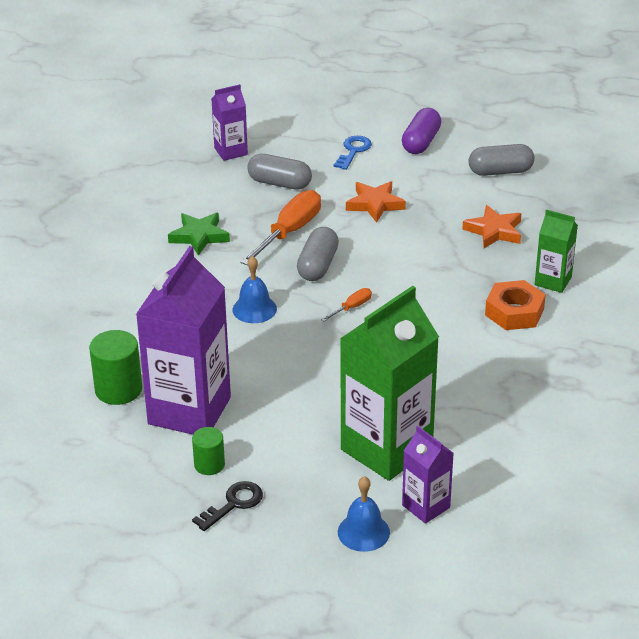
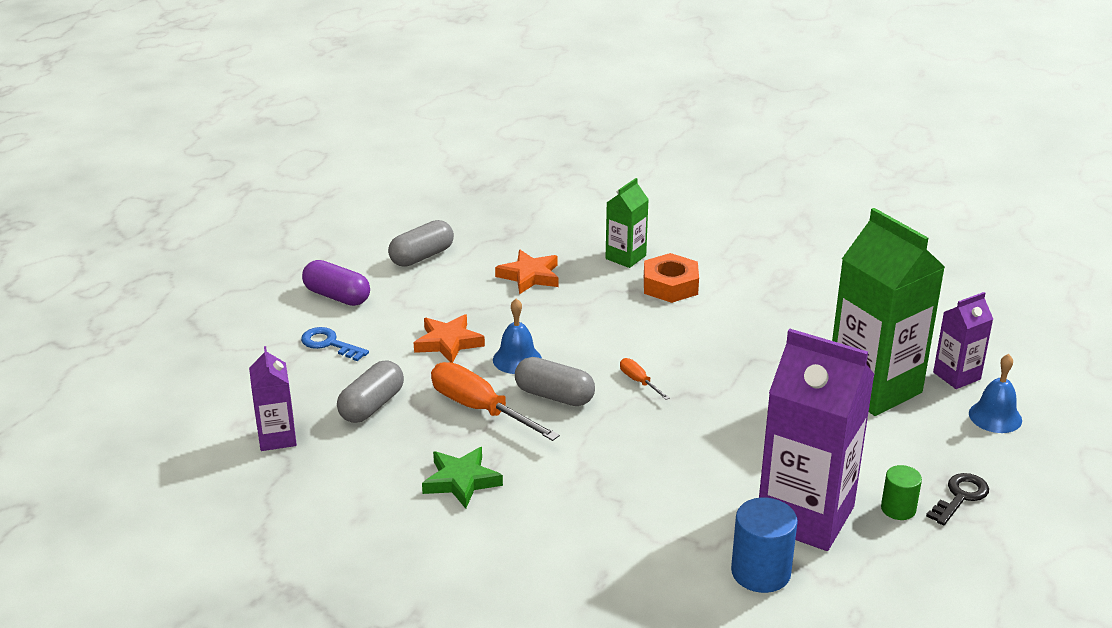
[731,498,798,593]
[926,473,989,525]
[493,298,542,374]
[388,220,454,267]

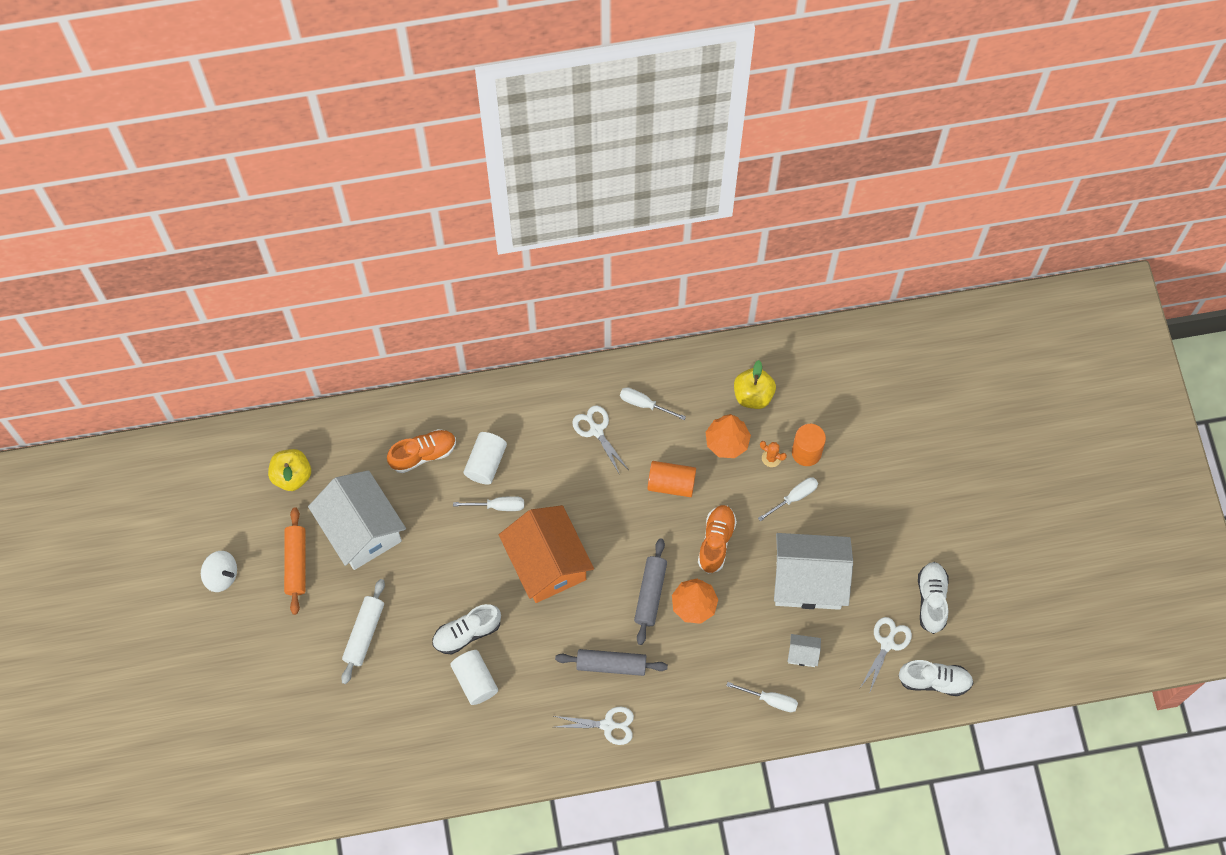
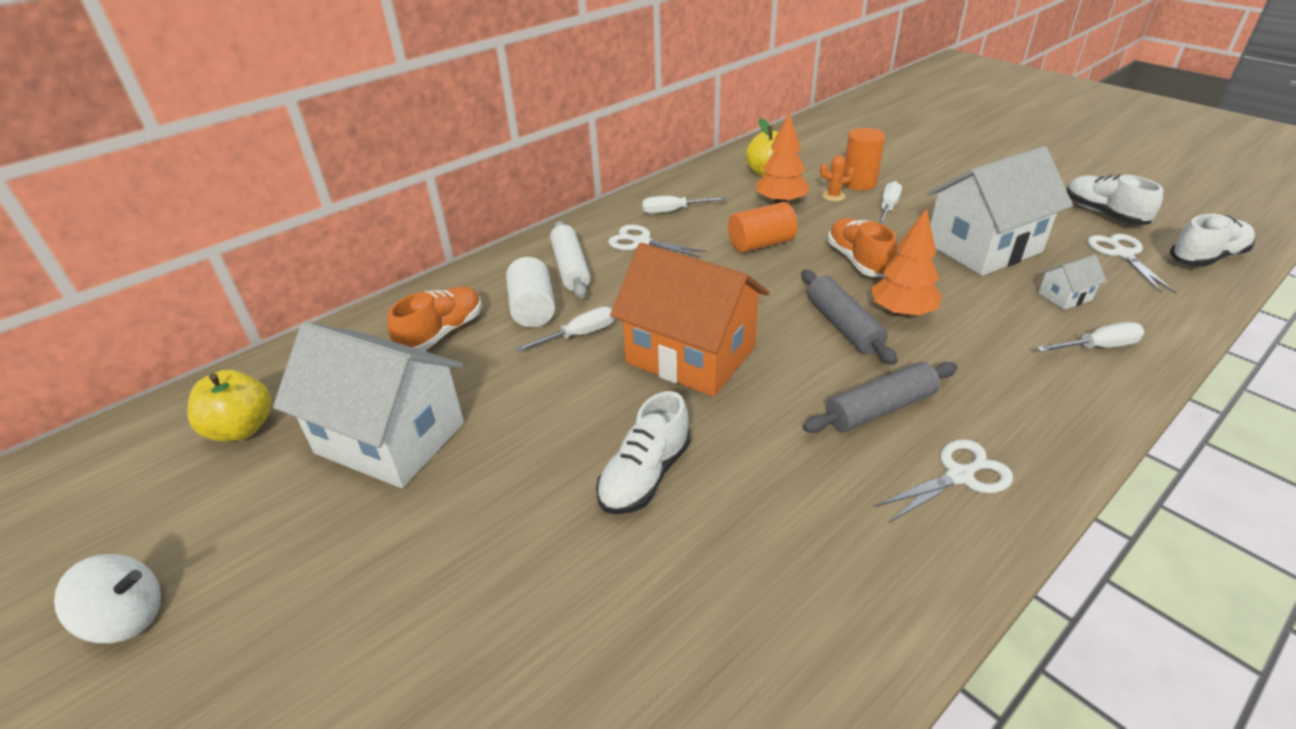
[284,507,305,615] (first image)
[550,221,590,299]
[450,650,498,705] (first image)

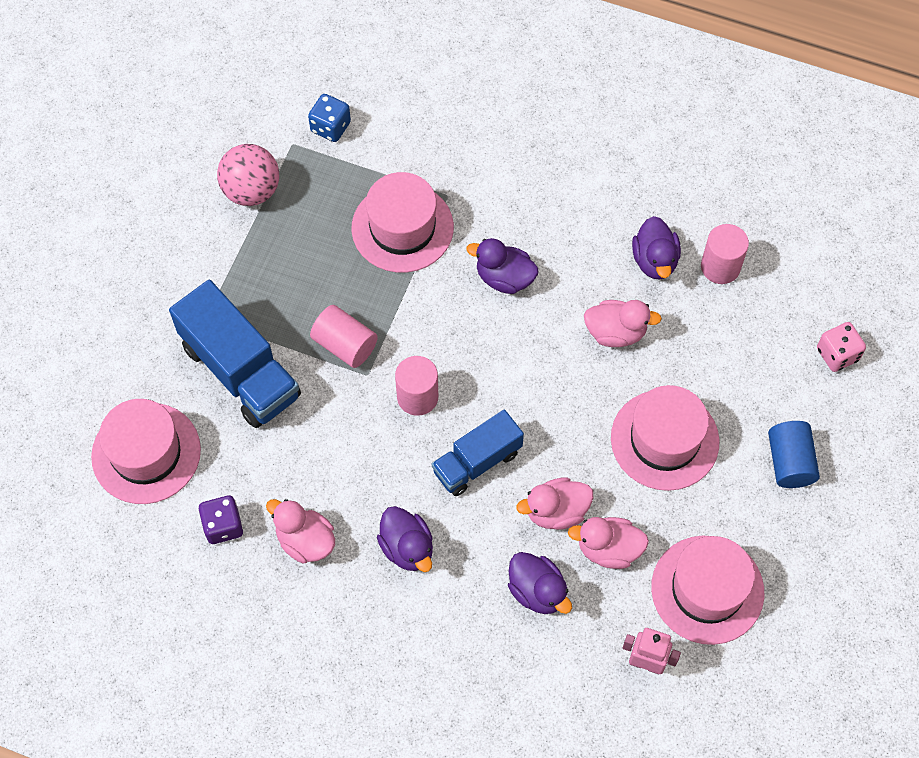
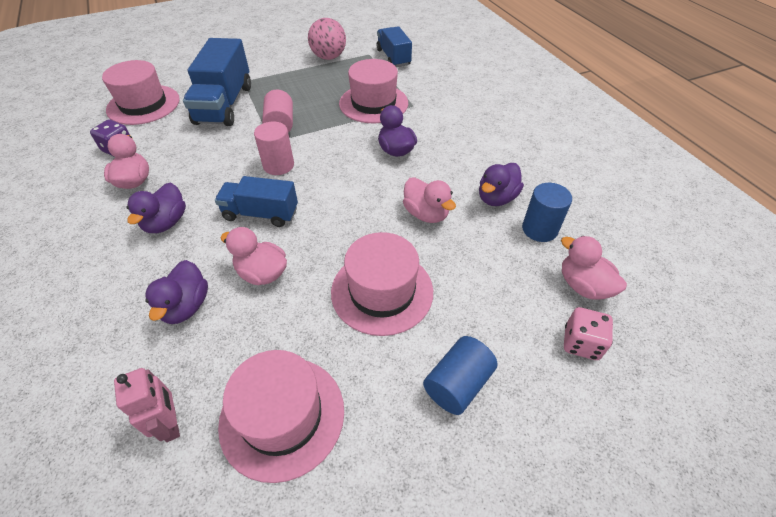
[377,26,412,67]
[561,236,627,300]
[522,183,572,242]

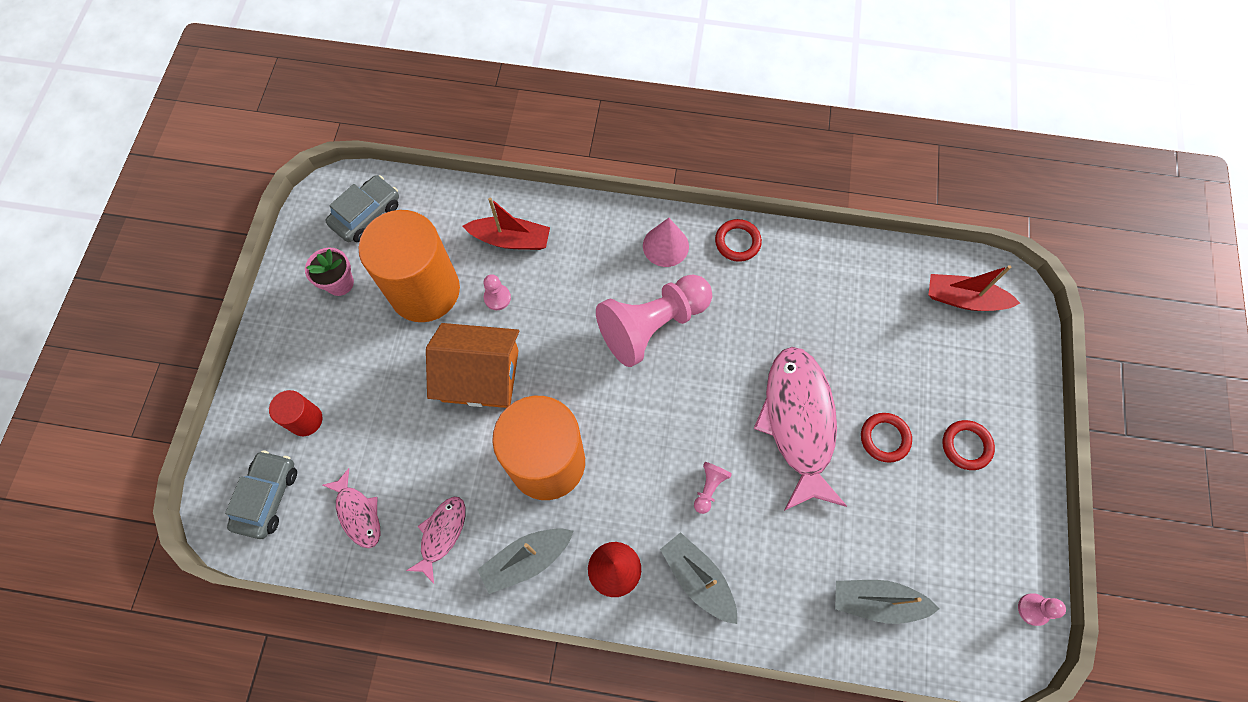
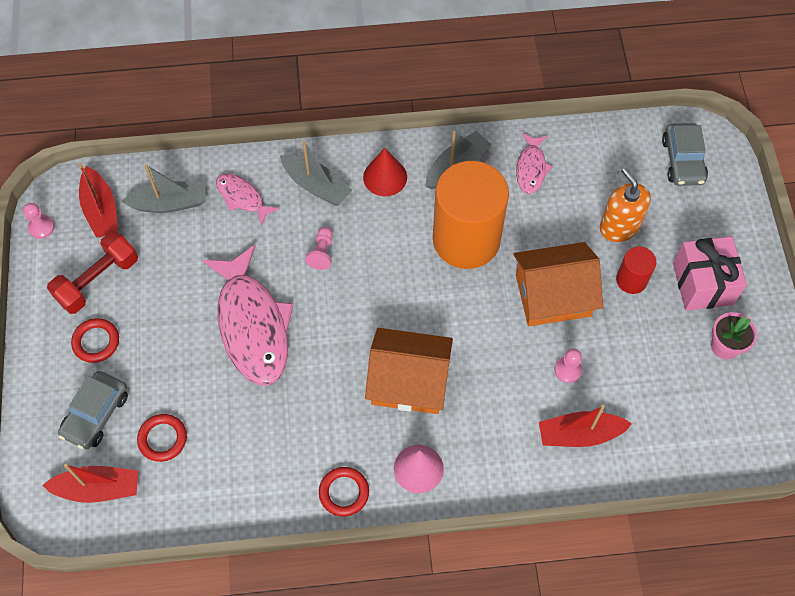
[616,247,656,294]
[216,173,279,226]
[58,371,128,450]
[358,210,460,322] (first image)
[365,328,453,414]
[137,414,187,462]
[47,231,138,314]
[78,163,118,238]
[600,168,651,242]
[673,236,747,311]

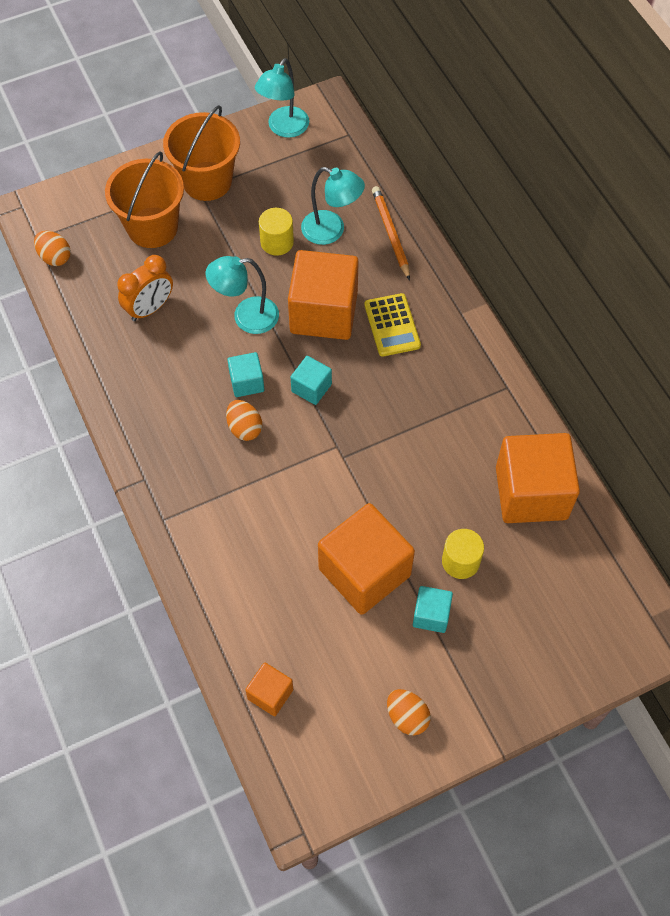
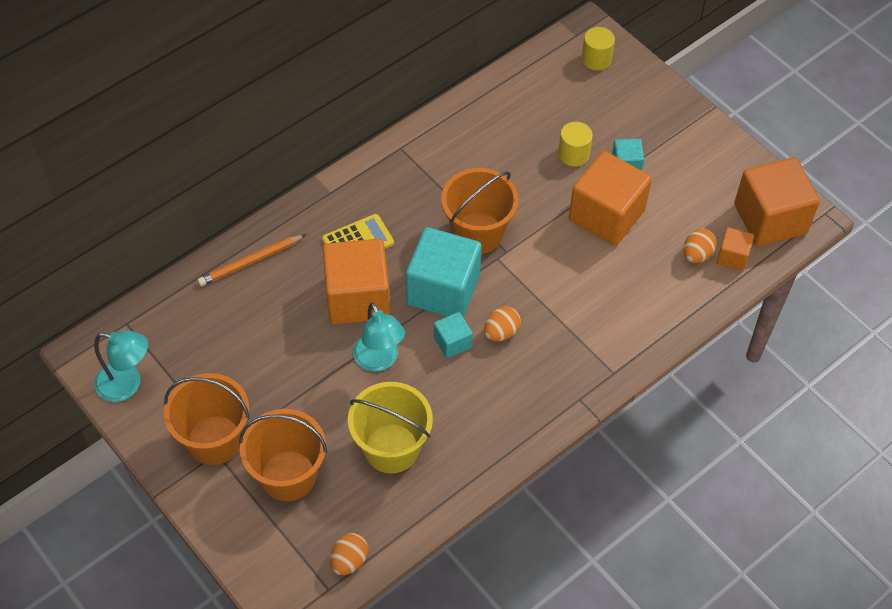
[348,382,433,473]
[582,27,615,70]
[406,227,482,317]
[301,167,365,245] (first image)
[683,229,717,263]
[734,157,820,246]
[441,168,519,254]

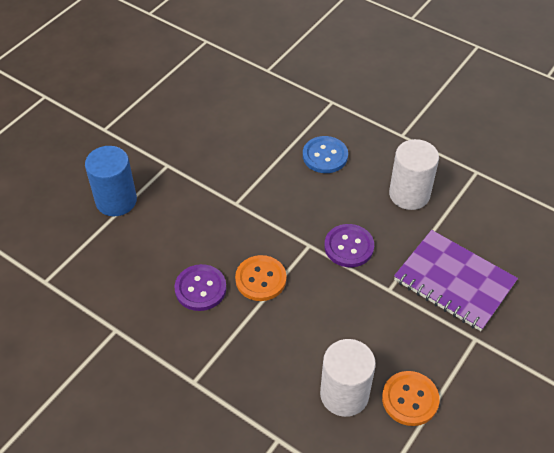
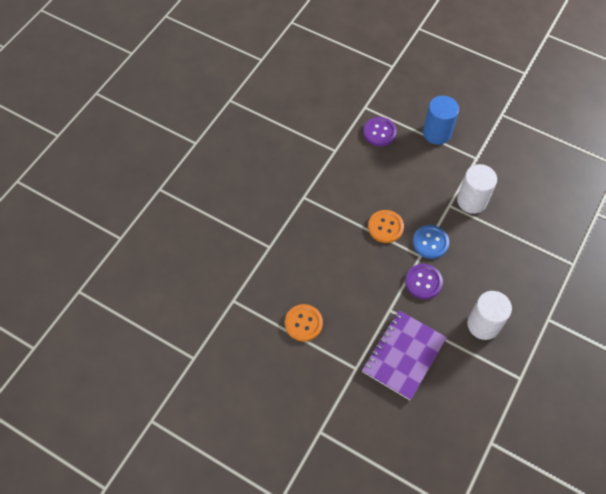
[363,117,397,146]
[413,225,449,259]
[457,164,497,214]

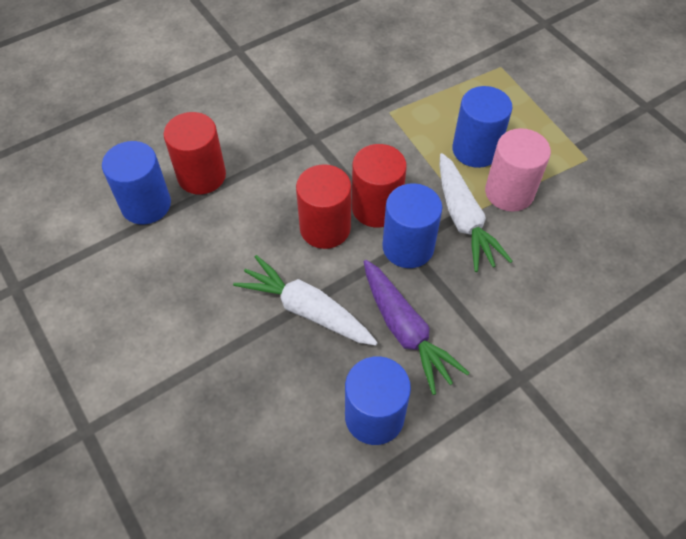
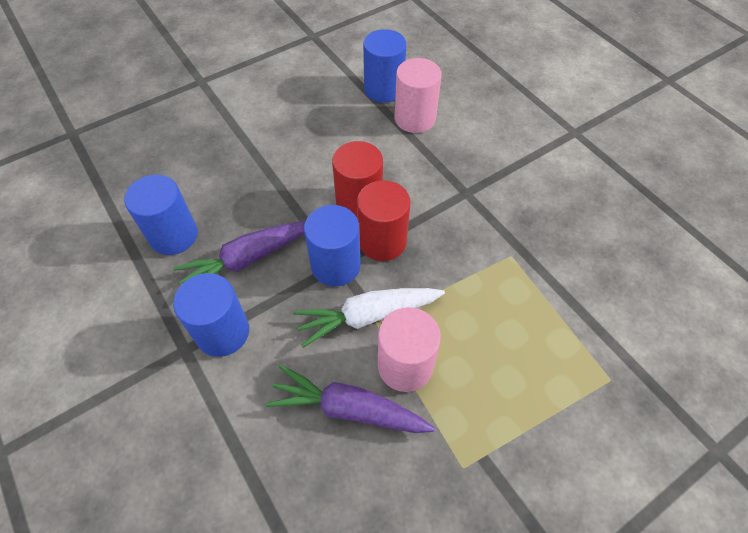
[395,58,442,133]
[233,255,378,346] (first image)
[173,273,249,357]
[266,365,435,433]

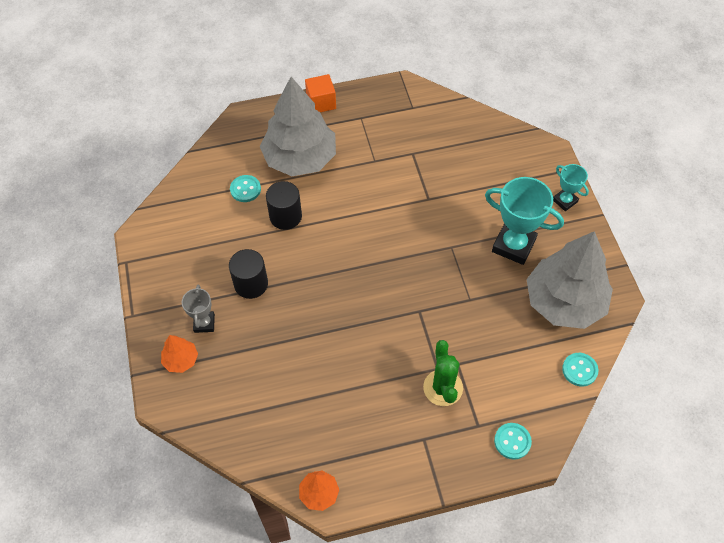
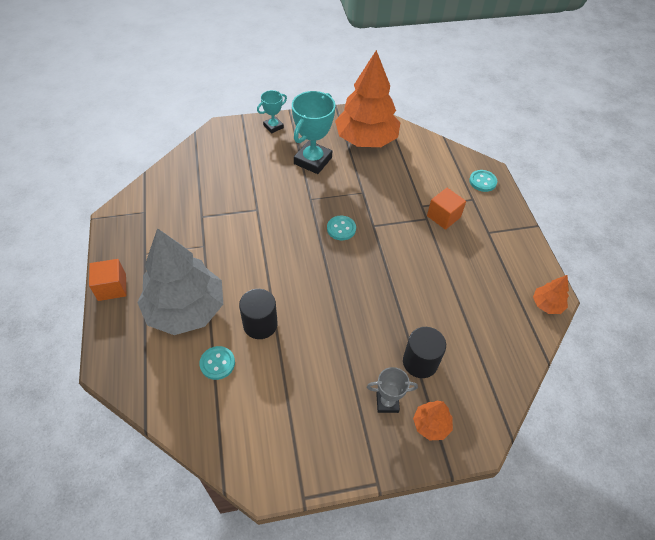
[403,327,446,378]
[427,188,466,230]
[335,50,401,147]
[327,216,356,240]

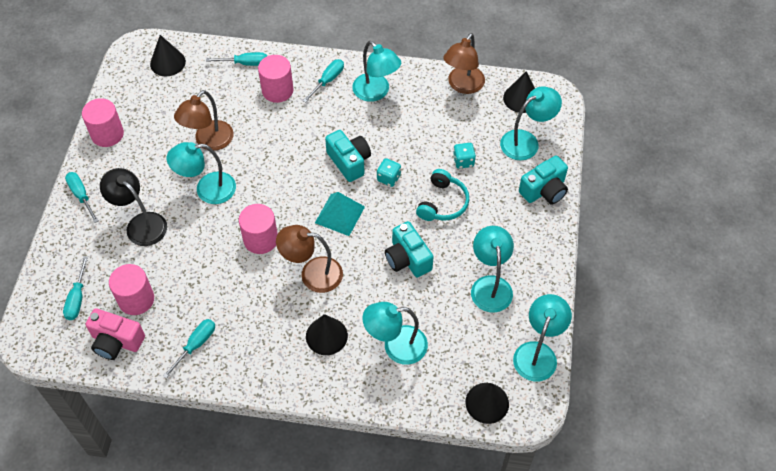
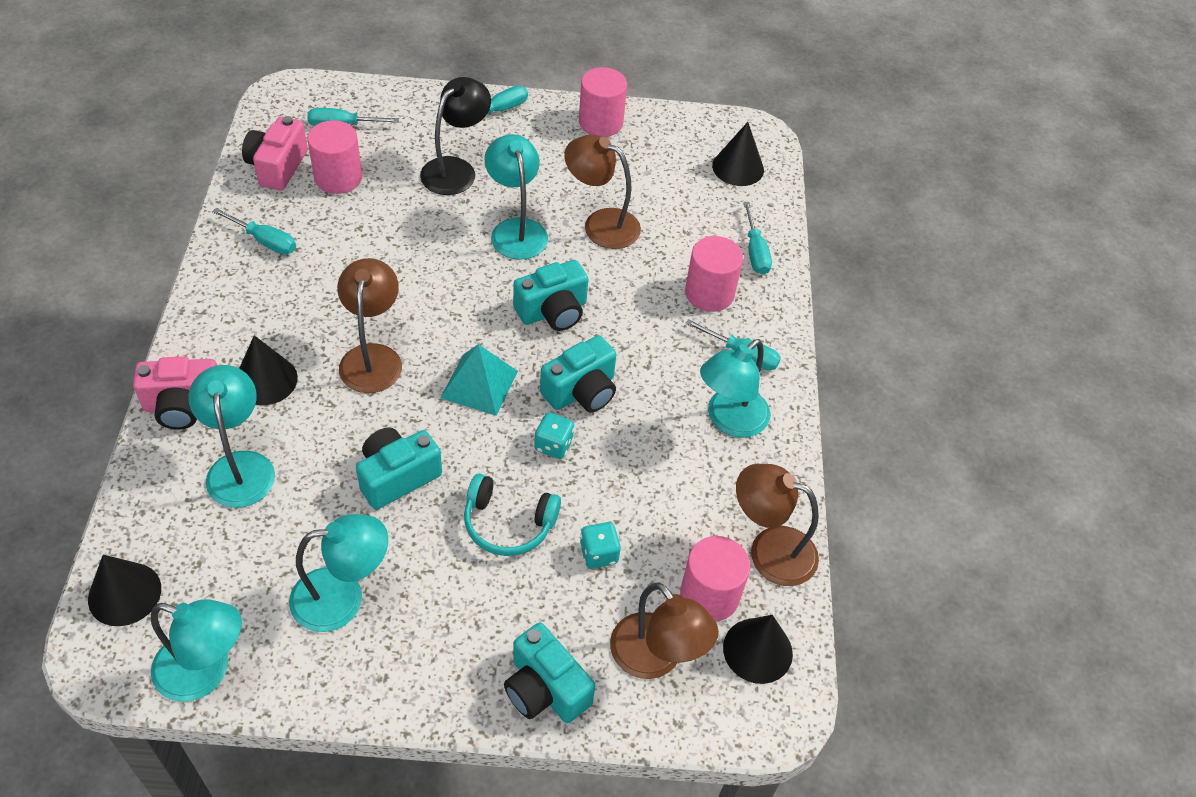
[680,536,750,622]
[610,582,719,679]
[133,356,217,430]
[513,260,588,331]

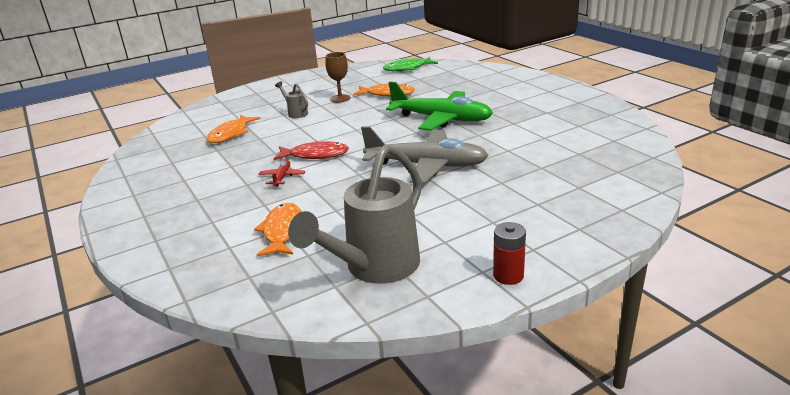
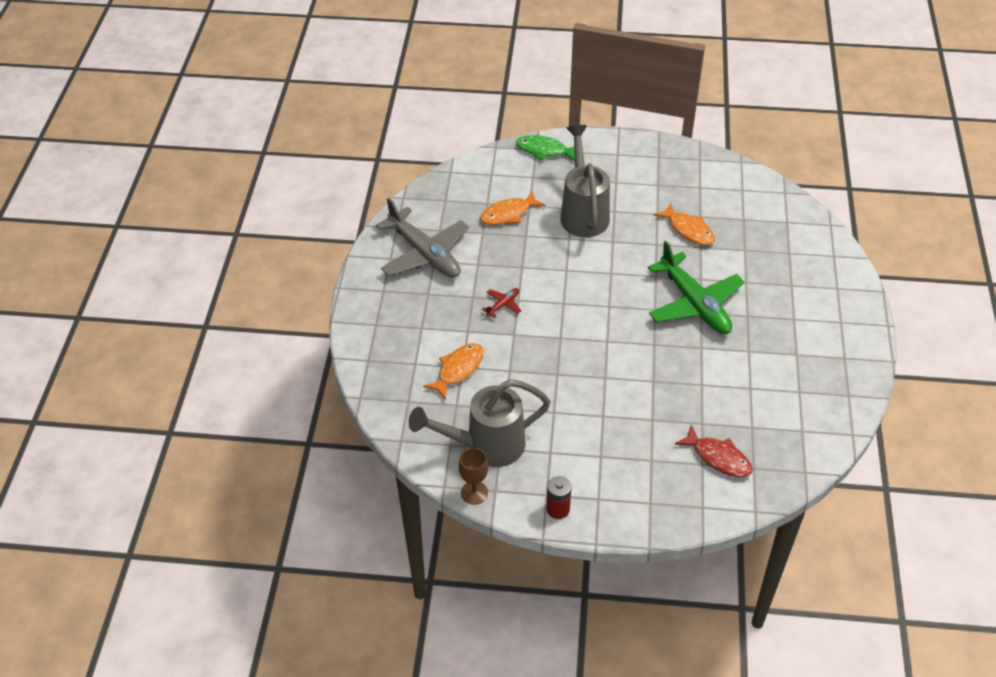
[675,425,753,477]
[560,125,610,237]
[459,448,488,505]
[376,198,469,278]
[516,135,575,161]

